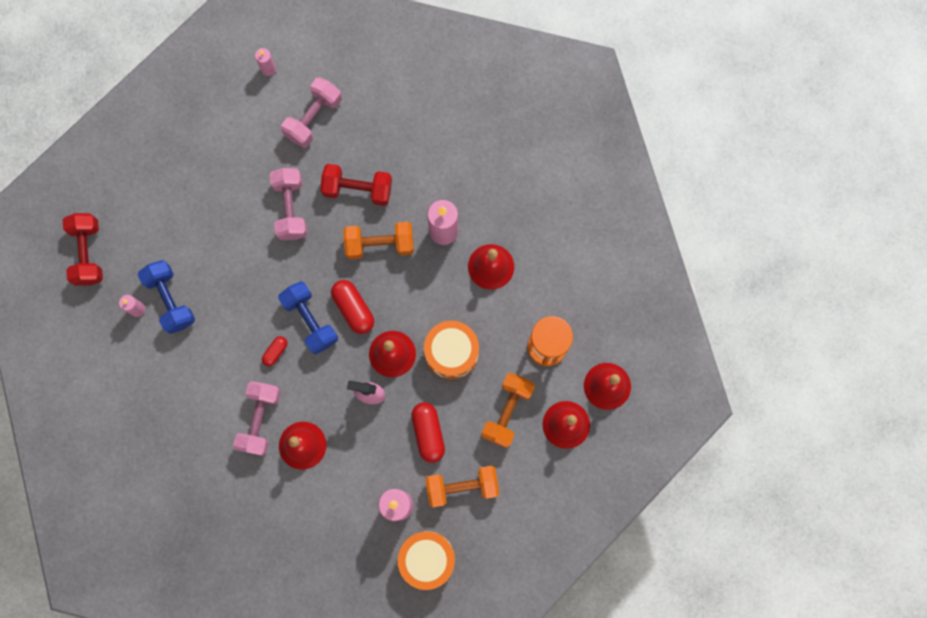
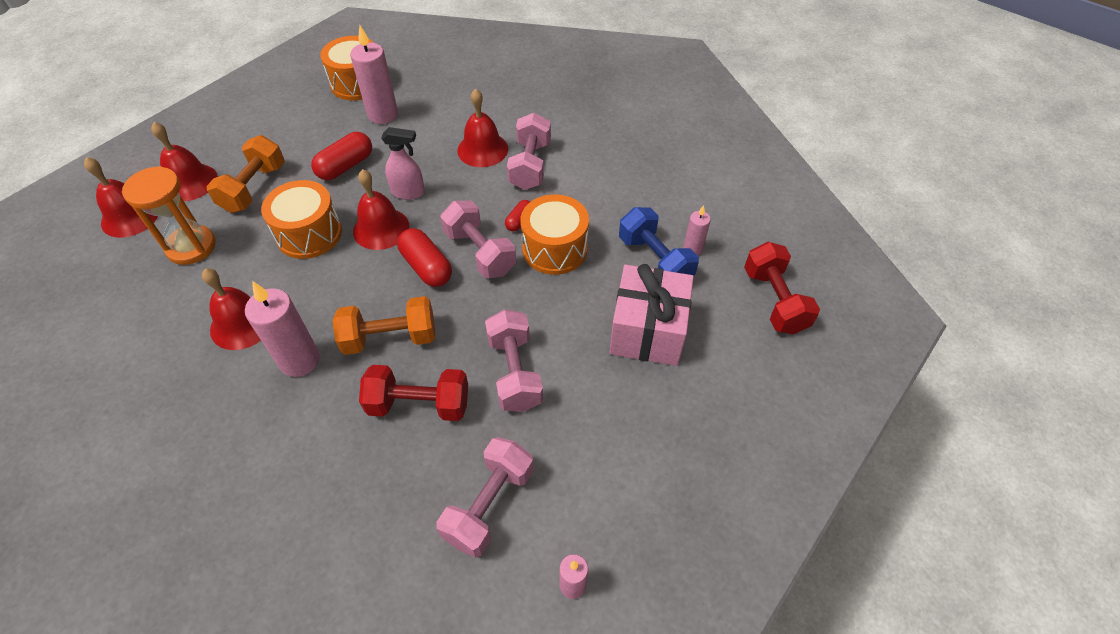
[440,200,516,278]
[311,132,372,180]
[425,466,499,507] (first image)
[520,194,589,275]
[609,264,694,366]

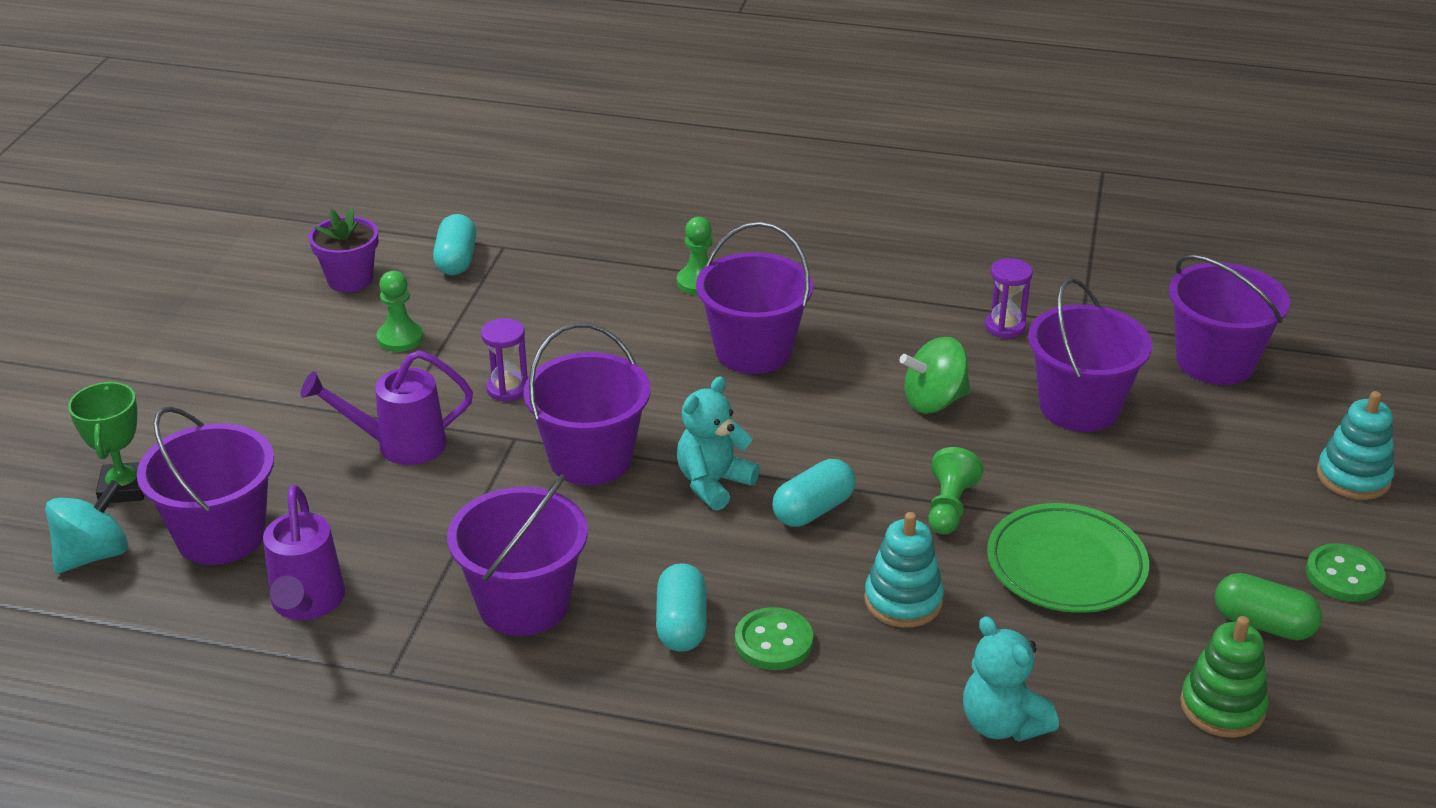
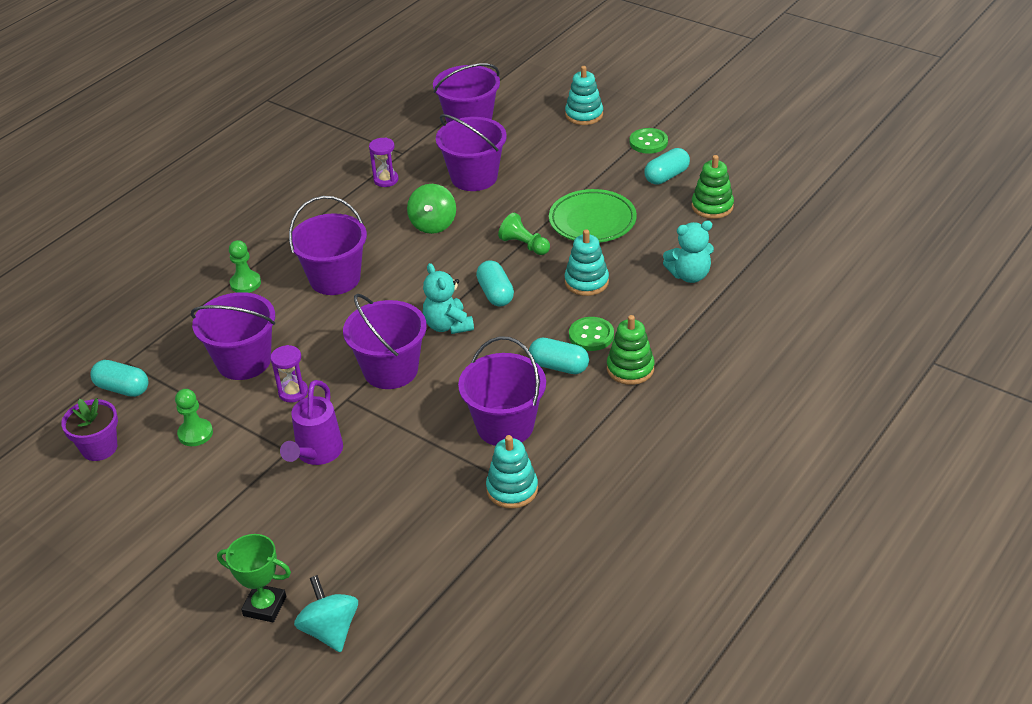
[191,292,275,380]
[263,485,345,620] (first image)
[644,148,690,184]
[486,435,538,509]
[607,315,655,385]

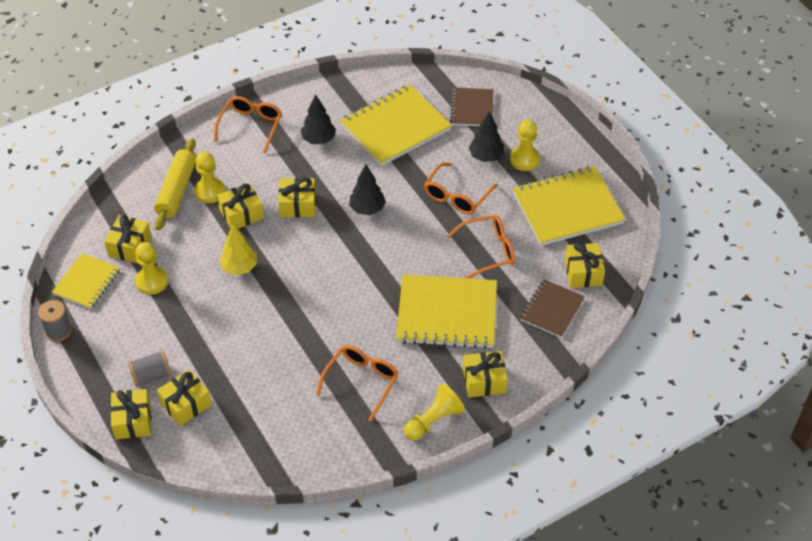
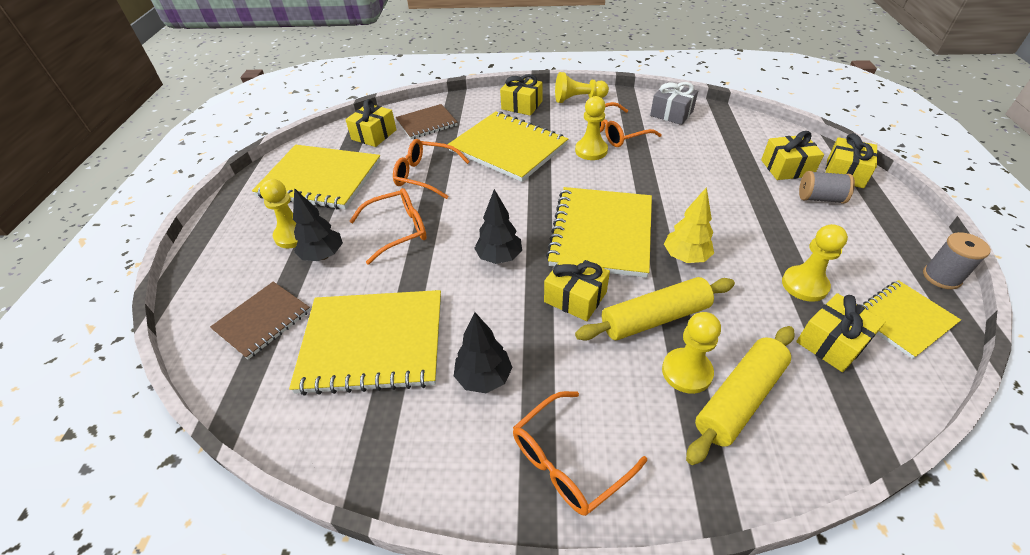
[575,277,735,341]
[546,187,652,278]
[575,96,608,160]
[650,82,698,125]

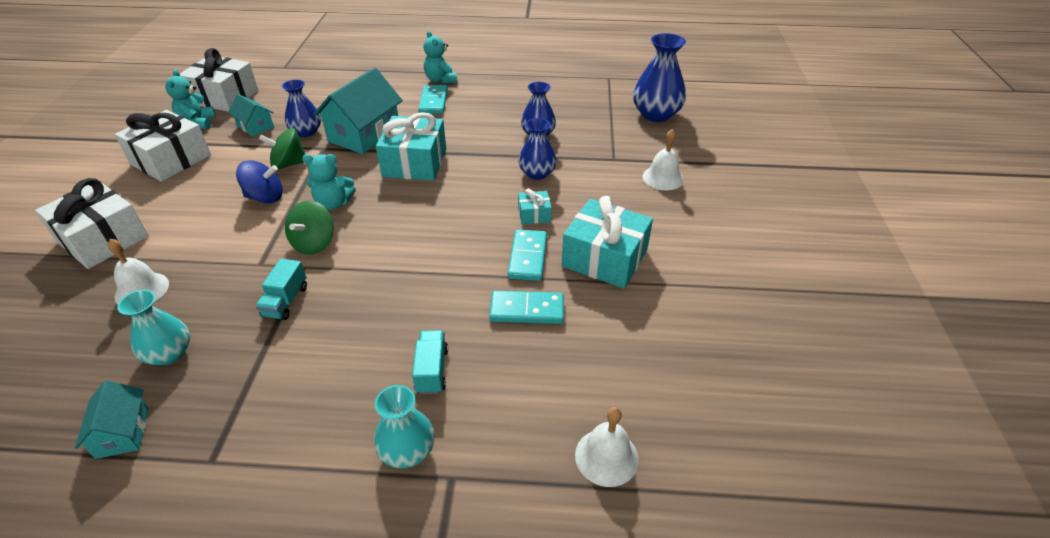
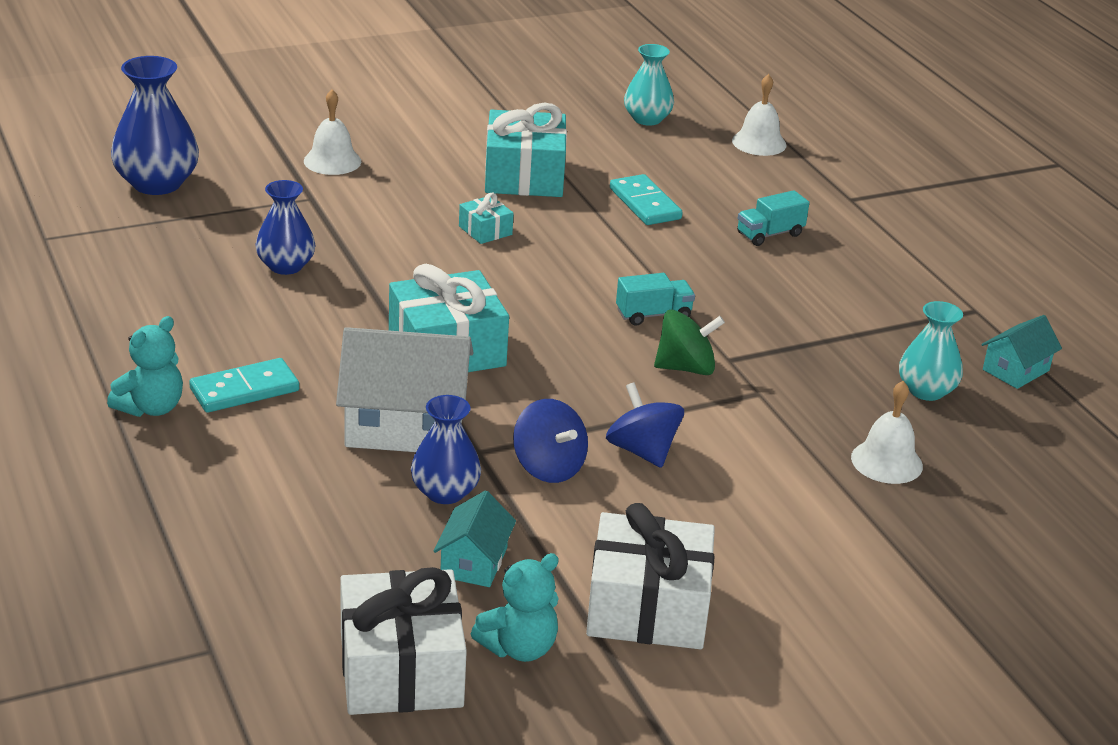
[35,178,149,269] (first image)
[616,273,695,325]
[513,399,588,483]
[302,154,356,210] (first image)
[336,327,473,452]
[624,44,674,126]
[508,229,547,281] (first image)
[518,118,557,180] (first image)

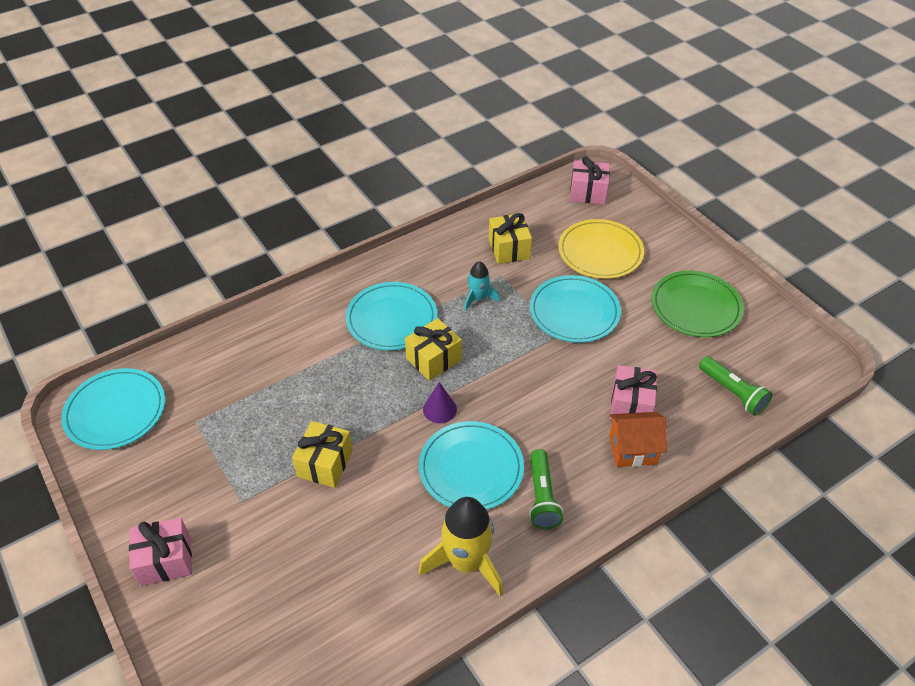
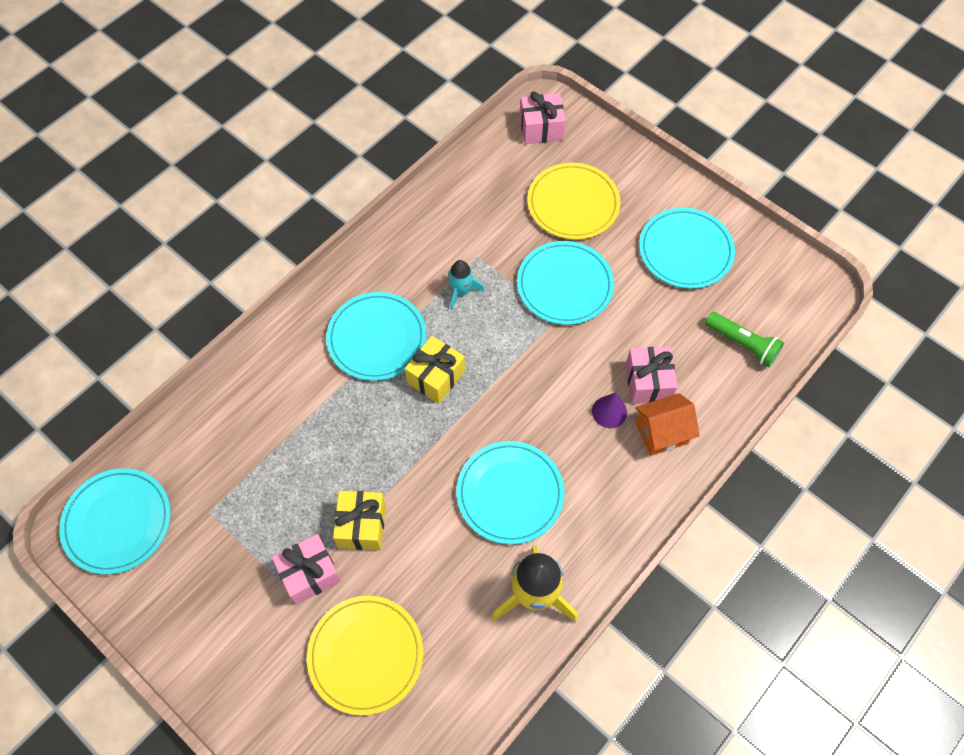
[272,534,341,605]
[592,393,627,428]
[489,213,532,264] (first image)
[529,449,563,529] (first image)
[639,208,735,289]
[307,596,423,715]

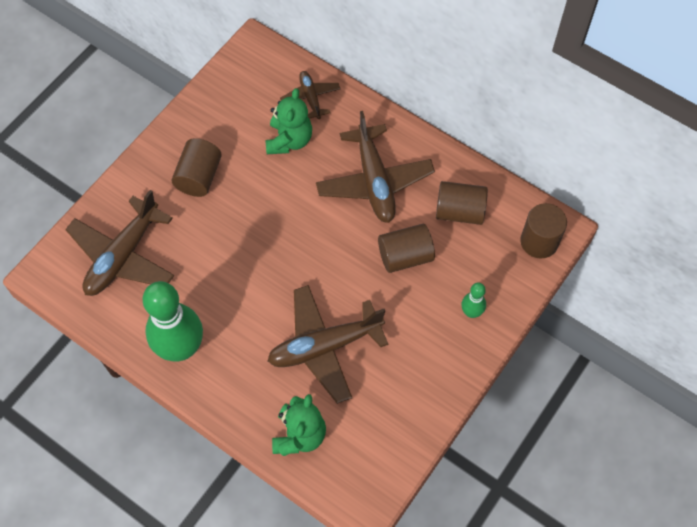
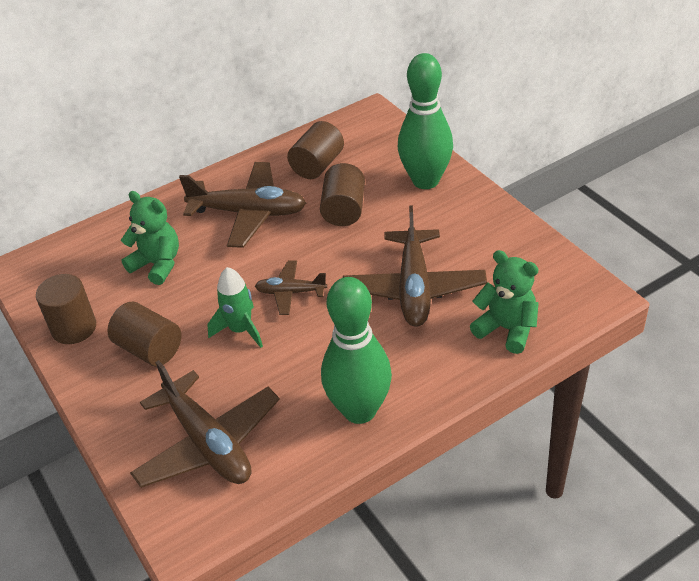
[255,261,327,315]
[398,53,453,189]
[36,274,96,344]
[207,267,263,348]

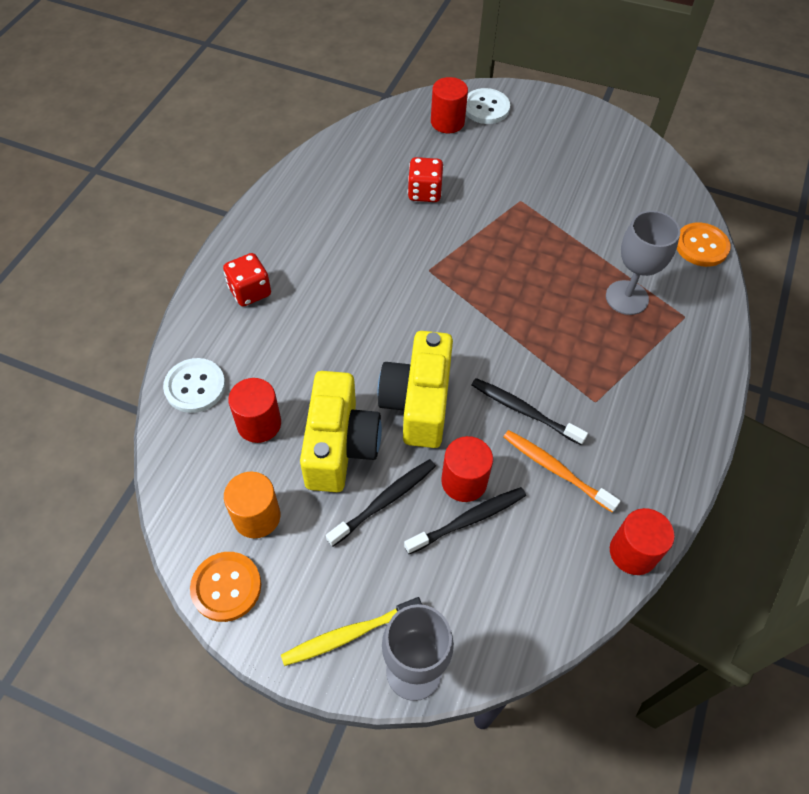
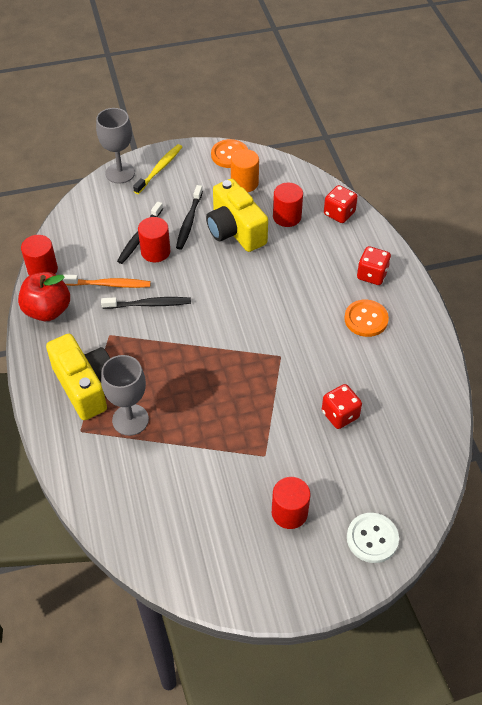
[324,185,358,223]
[46,334,110,420]
[272,477,310,529]
[344,300,389,337]
[18,272,70,321]

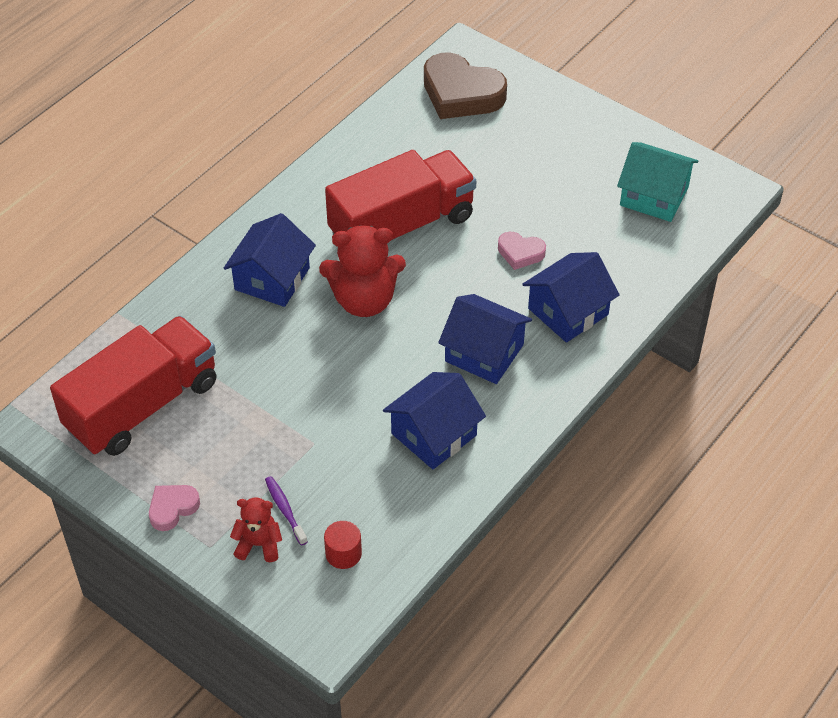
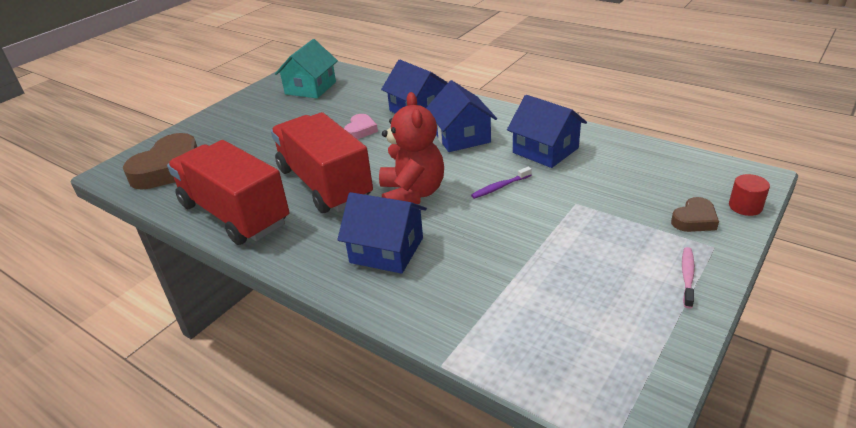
[167,140,289,245]
[682,247,695,309]
[671,197,719,232]
[471,167,532,199]
[729,174,770,216]
[426,80,497,152]

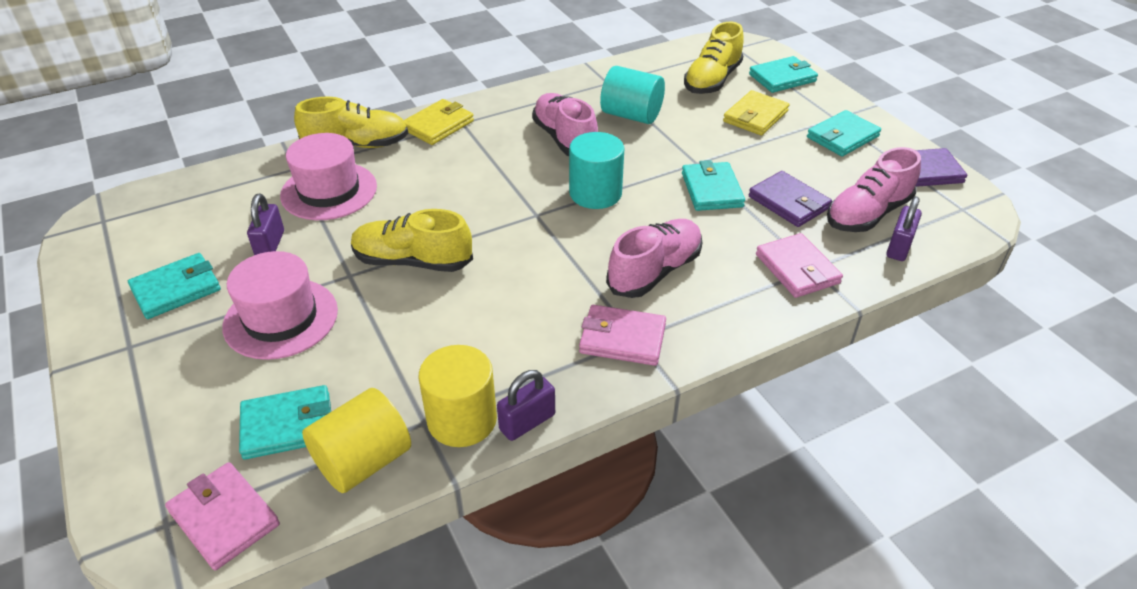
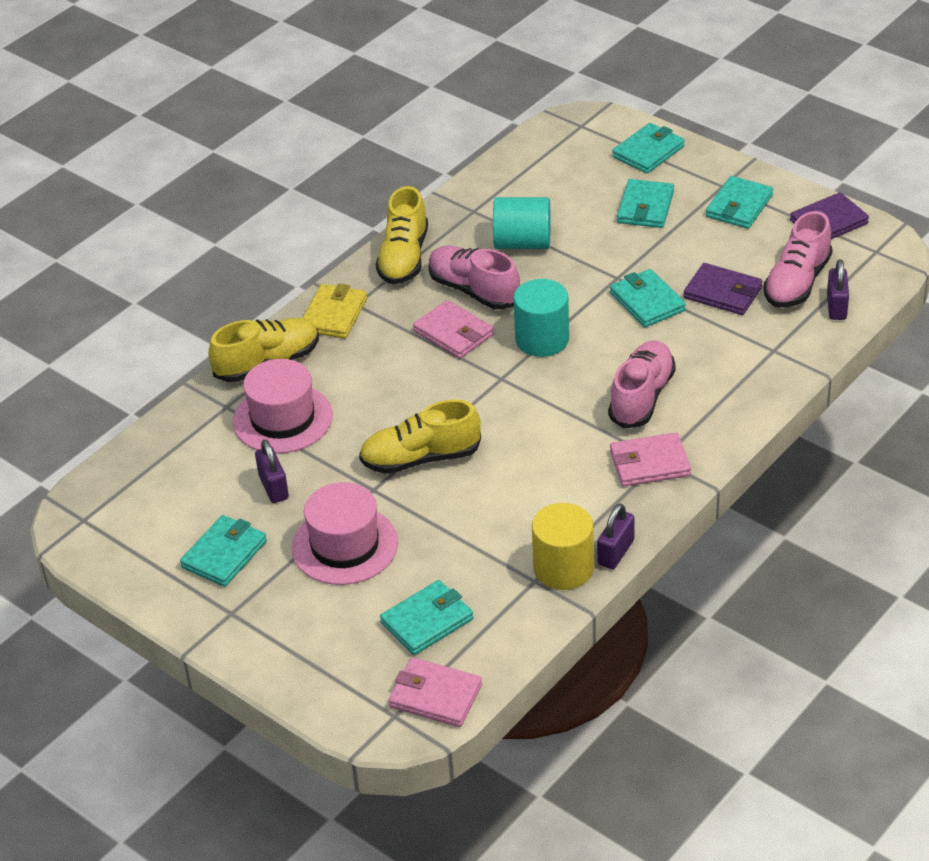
[302,388,411,493] (first image)
[376,186,428,285]
[617,179,674,228]
[413,300,494,359]

